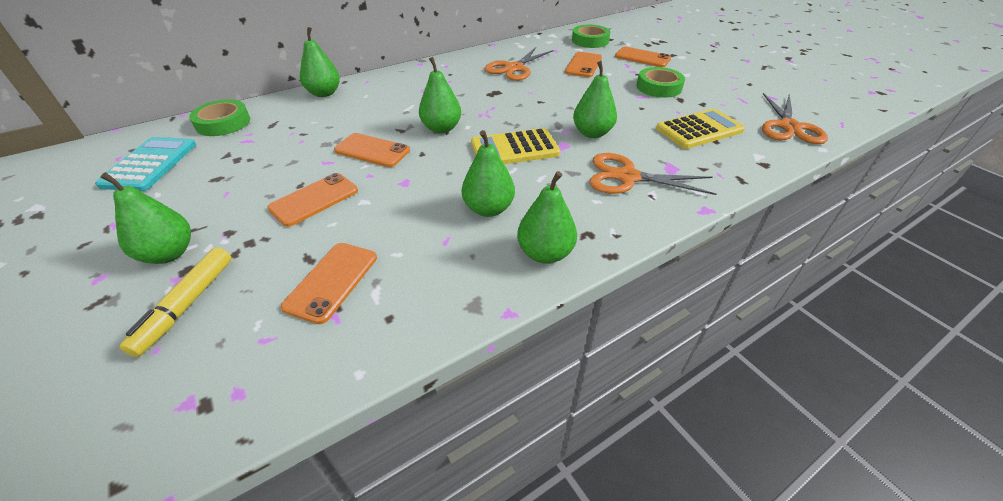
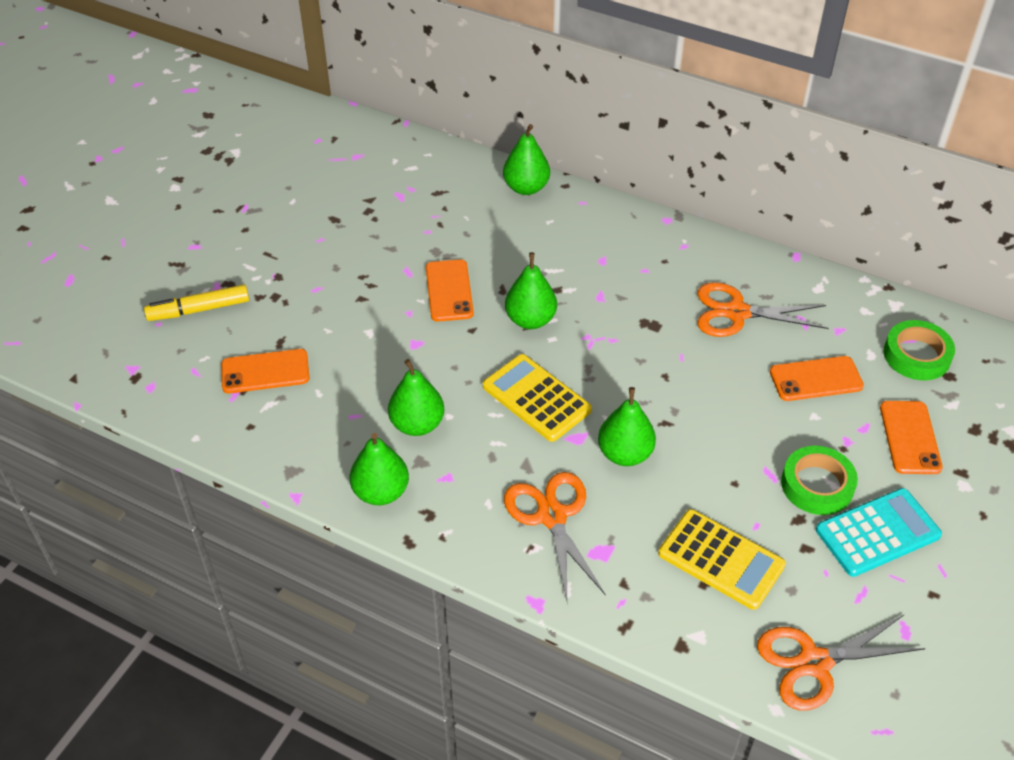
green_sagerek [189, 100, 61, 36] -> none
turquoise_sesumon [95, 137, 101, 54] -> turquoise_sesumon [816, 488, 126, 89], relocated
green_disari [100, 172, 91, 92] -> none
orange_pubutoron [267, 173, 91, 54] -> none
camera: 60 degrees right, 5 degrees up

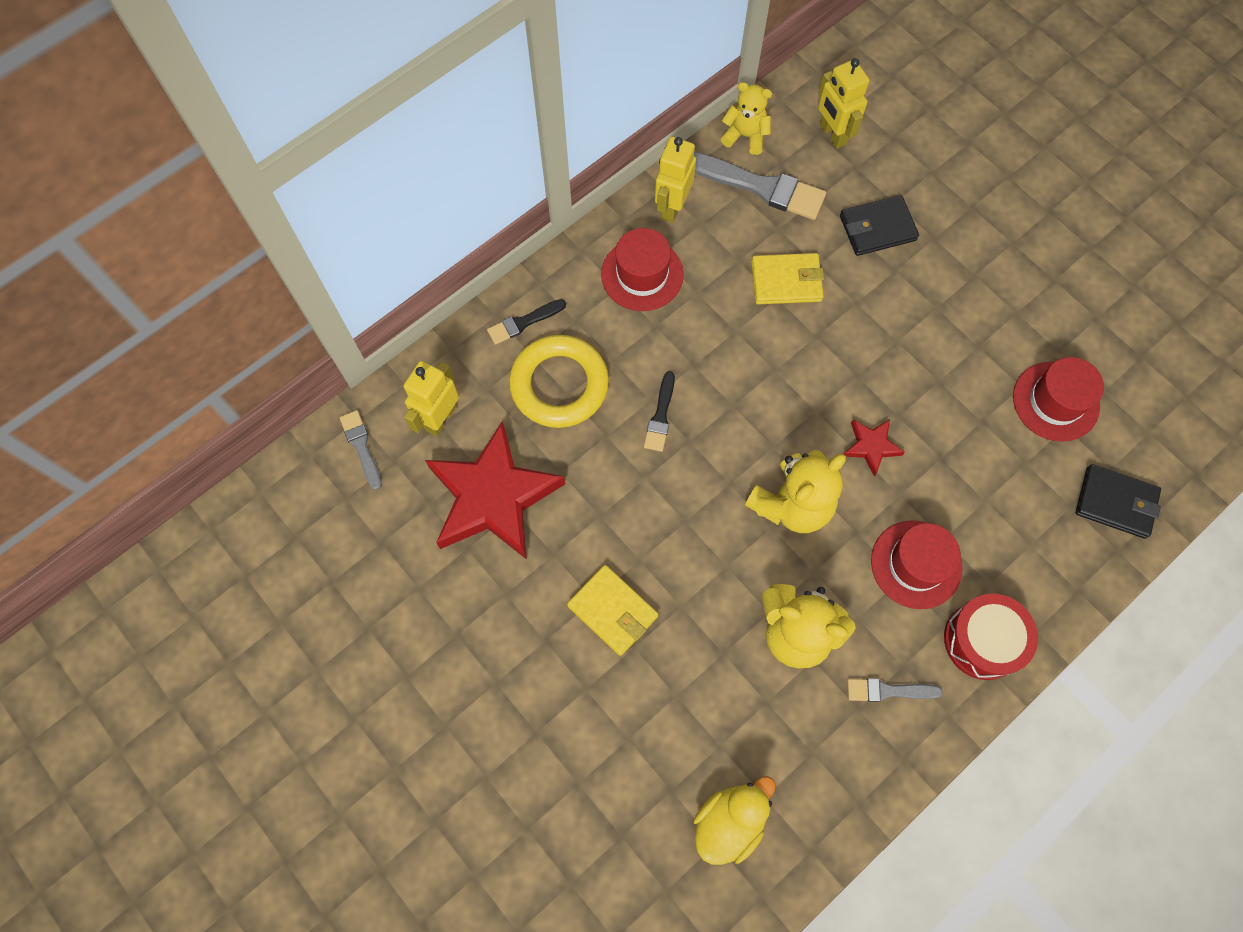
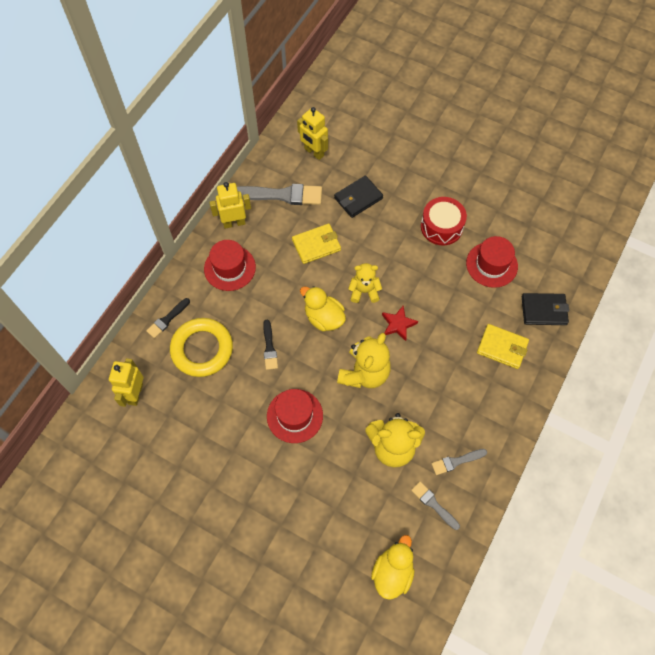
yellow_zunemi [721, 82, 51, 73] -> yellow_zunemi [348, 263, 34, 40], relocated
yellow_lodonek [655, 137, 41, 86] -> yellow_lodonek [209, 182, 42, 47], 75 degrees clockwise
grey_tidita [340, 410, 42, 80] -> grey_tidita [411, 482, 49, 48], relocated
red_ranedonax [425, 421, 140, 139] -> none
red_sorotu [871, 520, 92, 89] -> red_sorotu [267, 389, 56, 54], relocated
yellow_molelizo [567, 565, 91, 91] -> yellow_molelizo [477, 324, 52, 45], relocated
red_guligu [944, 594, 94, 86] -> red_guligu [421, 197, 46, 49], relocated
none -> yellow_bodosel [300, 286, 46, 46]
camera: 20 degrees left, 5 degrees down

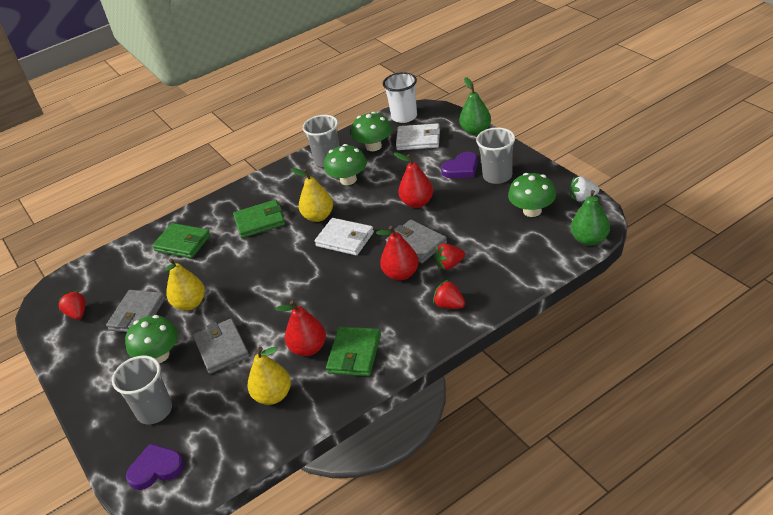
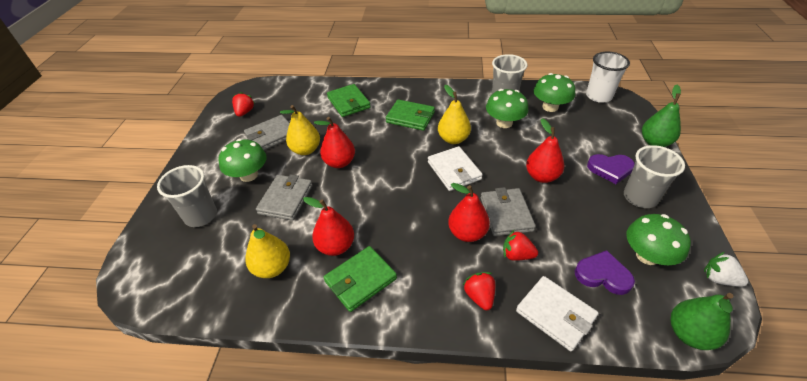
white_molelizo [396, 123, 44, 27] -> white_molelizo [516, 276, 83, 75], relocated
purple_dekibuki [126, 444, 58, 46] -> purple_dekibuki [575, 250, 60, 45], relocated
none -> red_disari [314, 117, 41, 51]
camera: 35 degrees right, 5 degrees up

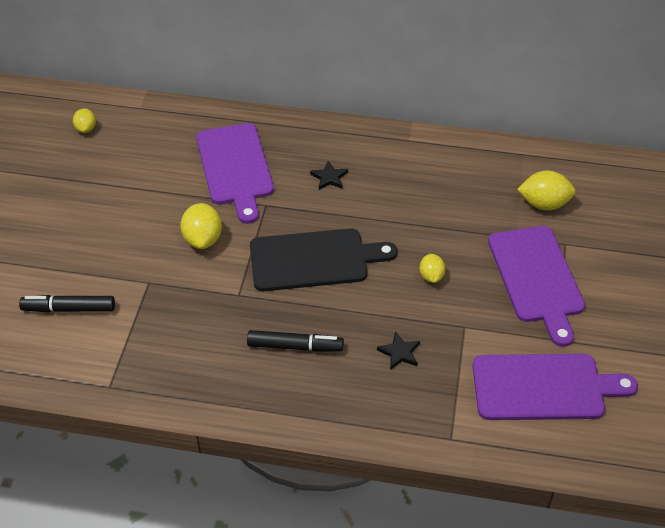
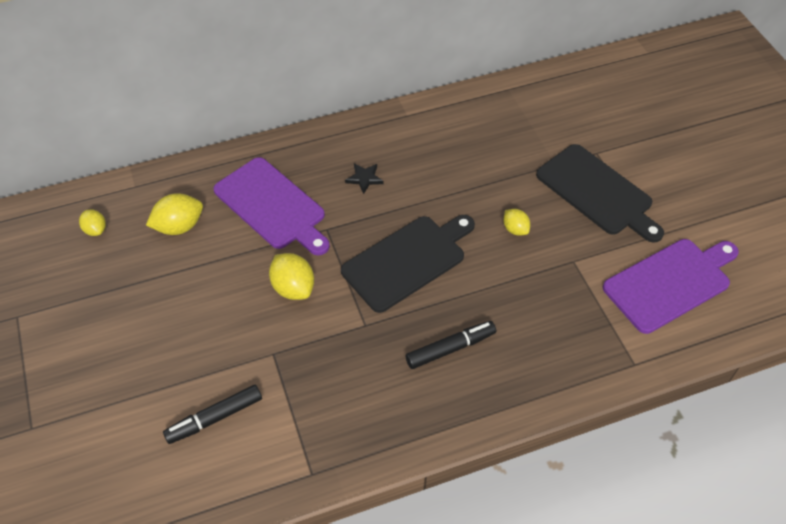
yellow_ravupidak [517, 171, 59, 40] -> yellow_ravupidak [146, 193, 57, 42], relocated
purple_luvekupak [488, 226, 97, 121] -> black_luvekupak [536, 144, 128, 99]
black_ranedonax [377, 331, 43, 39] -> none
camera: 30 degrees left, 5 degrees up

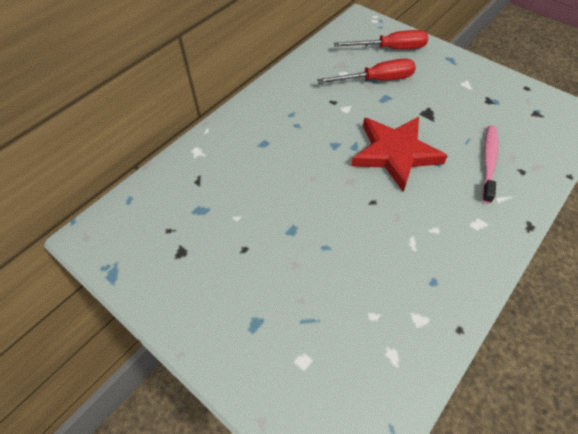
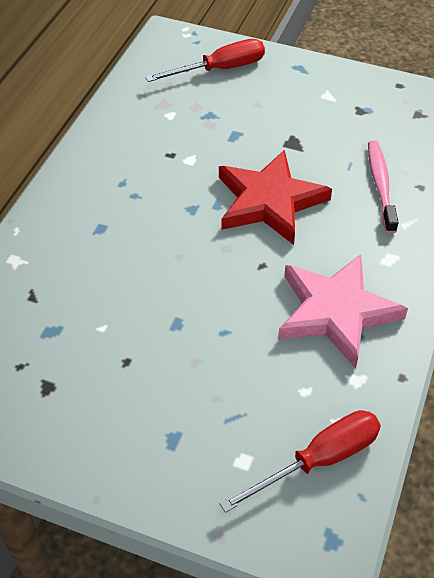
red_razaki [317, 58, 99, 26] -> red_razaki [219, 410, 162, 103], relocated
none -> pink_ranedonax [278, 254, 130, 114]
camera: 20 degrees left, 5 degrees down

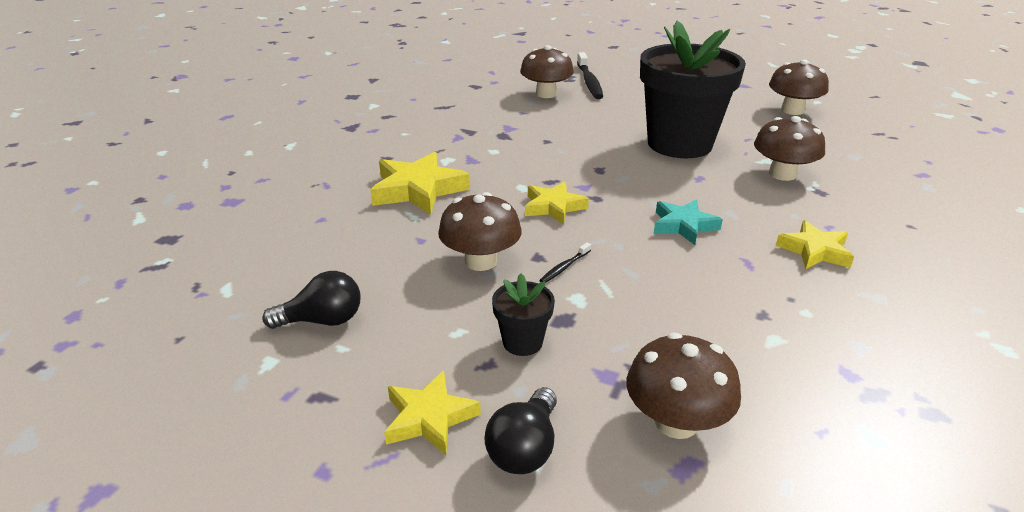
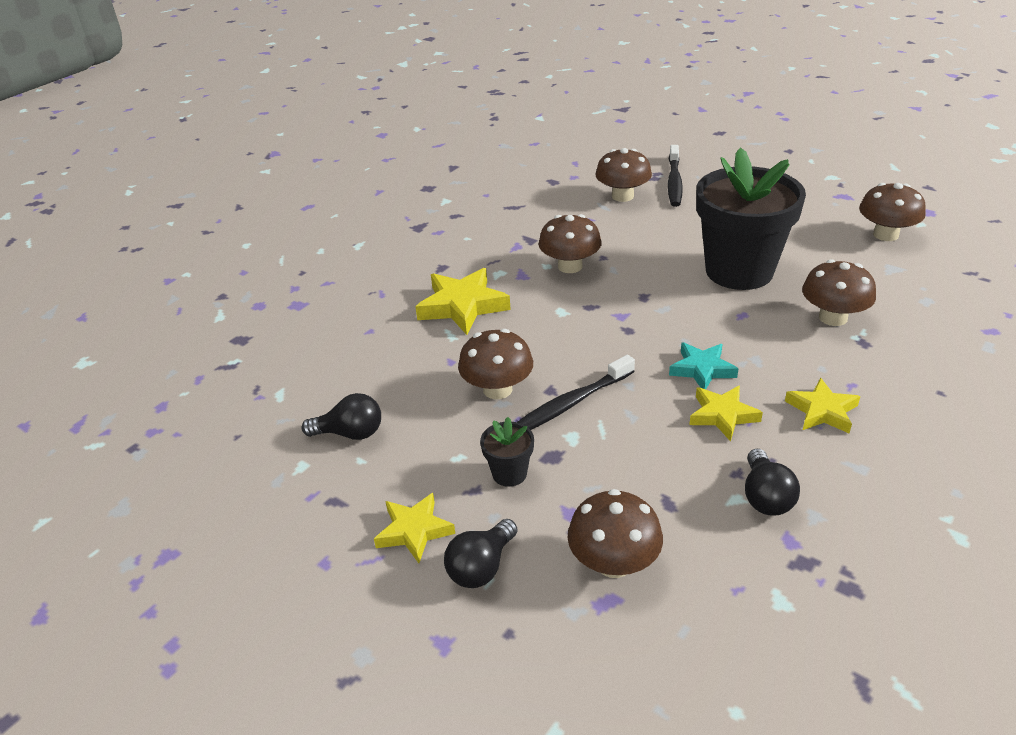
yellow_ranedonax [525, 181, 64, 44] -> yellow_ranedonax [689, 385, 74, 56], relocated
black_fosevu [539, 242, 52, 41] -> black_fosevu [517, 355, 118, 75], x2.15
none -> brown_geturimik [538, 214, 64, 59]
none -> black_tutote [745, 449, 55, 67]
camera: 15 degrees right, 5 degrees up

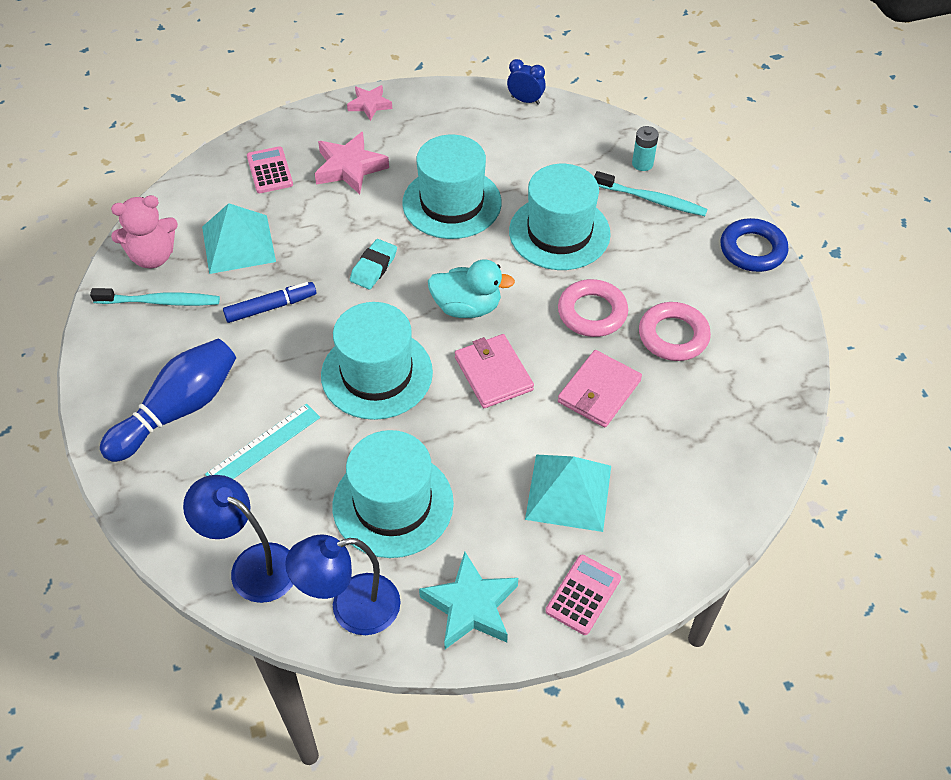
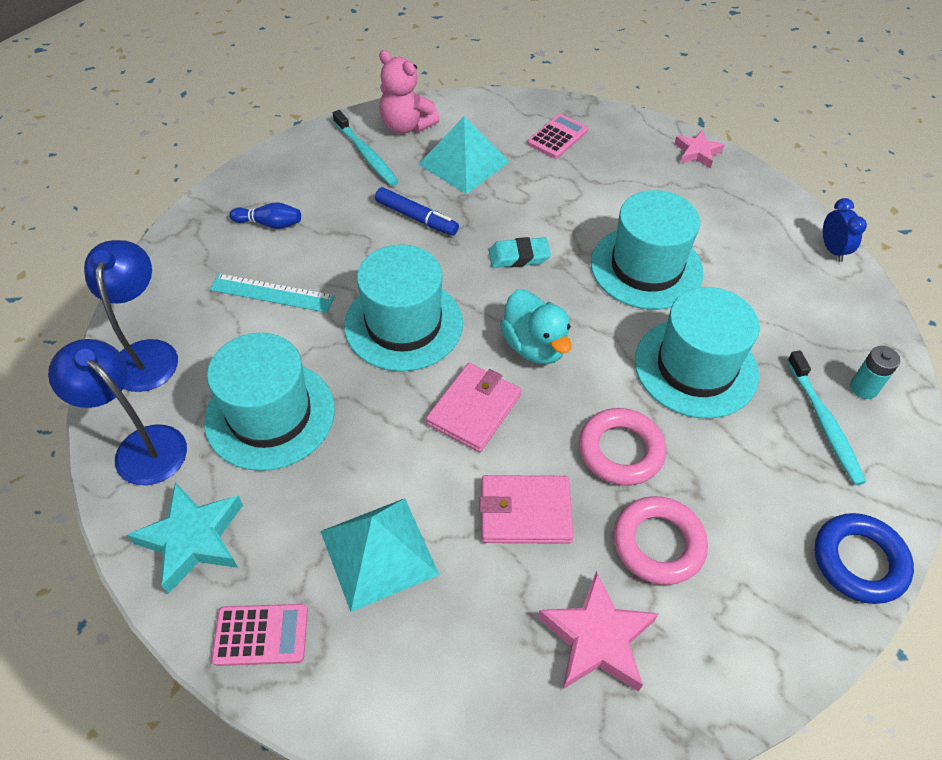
pink_ranedonax [314, 132, 75, 62] -> pink_ranedonax [538, 571, 121, 121], relocated
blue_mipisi [100, 339, 136, 123] -> blue_mipisi [230, 202, 71, 27], x0.48
camera: 55 degrees right, 0 degrees up

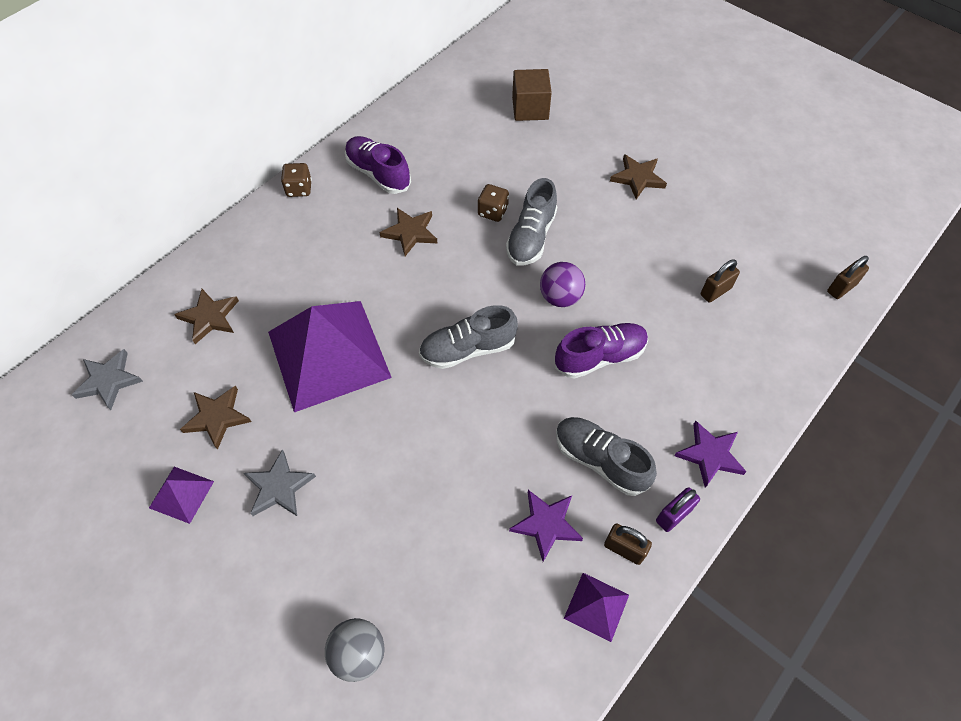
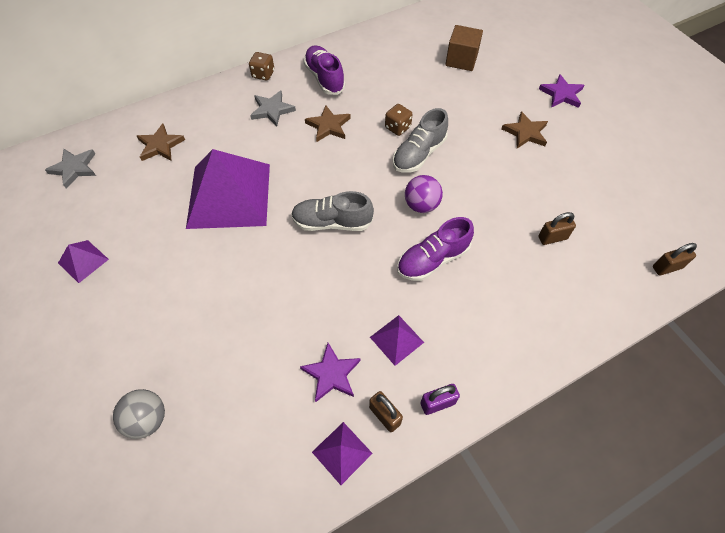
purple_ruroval [555, 323, 93, 56] -> purple_ruroval [397, 217, 77, 64], 150 degrees clockwise
brown_ranedonax [180, 386, 71, 64] -> none
grey_ruroval [556, 417, 101, 79] -> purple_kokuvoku [370, 315, 54, 51]
purple_ranedonax [674, 421, 72, 67] -> purple_ranedonax [539, 74, 45, 34], relocated
grey_ranedonax [244, 449, 72, 67] -> grey_ranedonax [250, 90, 46, 37], relocated
camera: 20 degrees right, 0 degrees up

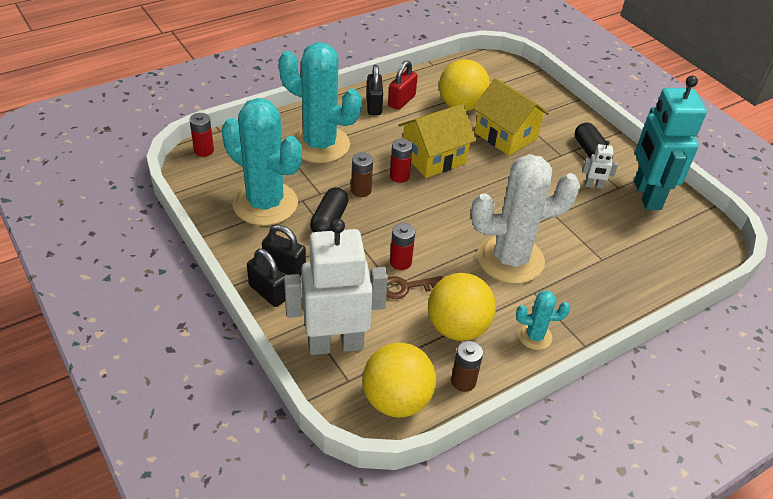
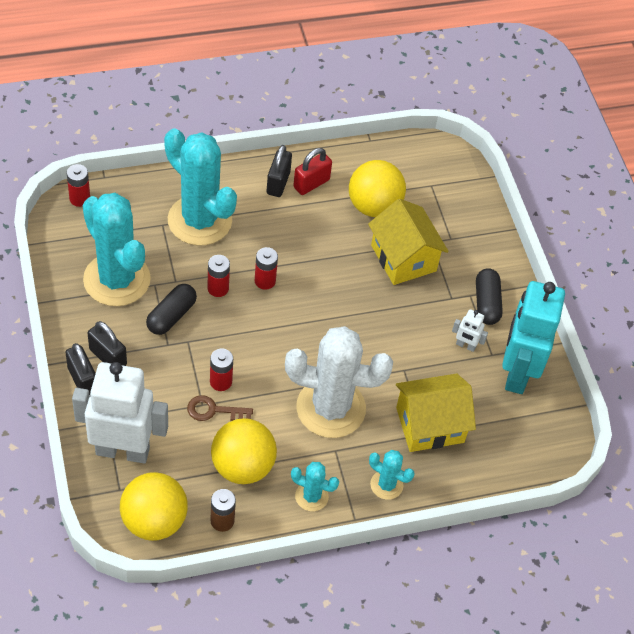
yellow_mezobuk [398, 104, 79, 74] -> yellow_mezobuk [396, 373, 80, 79], relocated
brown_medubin [351, 152, 22, 45] -> red_medubin [207, 255, 23, 42]
none -> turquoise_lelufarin [369, 450, 45, 50]
camera: 15 degrees right, 10 degrees up

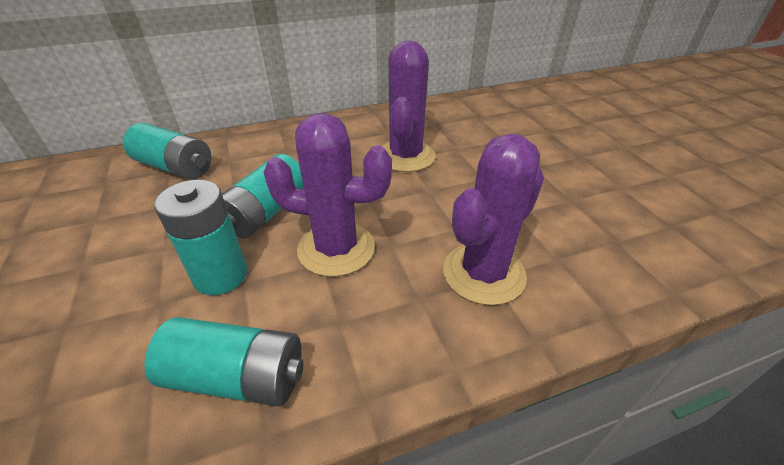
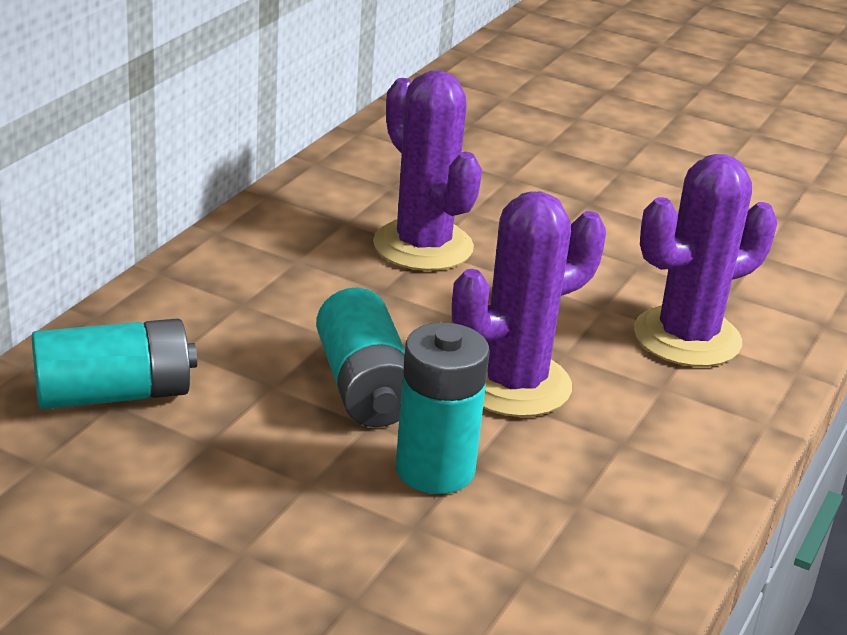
purple_lelufarin [443, 134, 101, 171] -> purple_lelufarin [634, 154, 143, 213], 60 degrees clockwise
turquoise_medubin [144, 317, 159, 89] -> none
camera: 45 degrees left, 10 degrees down

